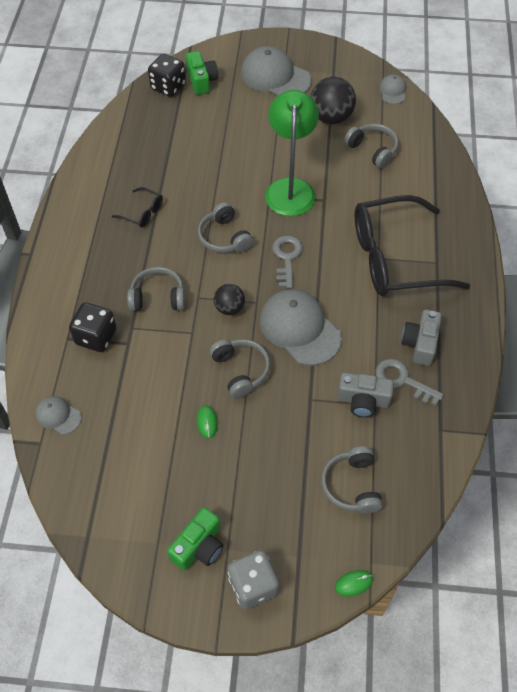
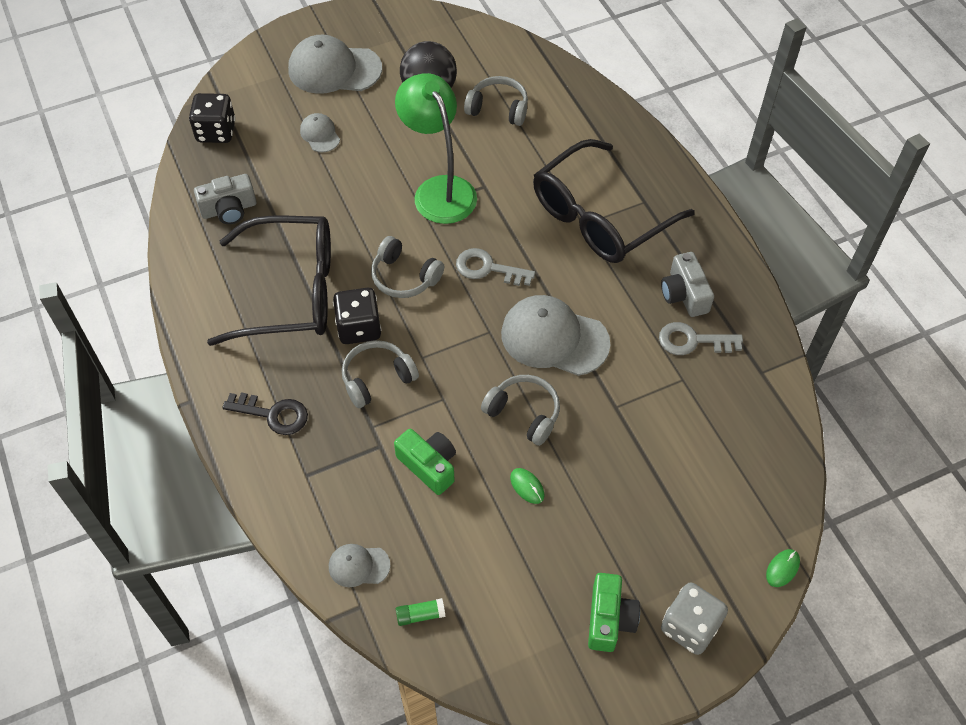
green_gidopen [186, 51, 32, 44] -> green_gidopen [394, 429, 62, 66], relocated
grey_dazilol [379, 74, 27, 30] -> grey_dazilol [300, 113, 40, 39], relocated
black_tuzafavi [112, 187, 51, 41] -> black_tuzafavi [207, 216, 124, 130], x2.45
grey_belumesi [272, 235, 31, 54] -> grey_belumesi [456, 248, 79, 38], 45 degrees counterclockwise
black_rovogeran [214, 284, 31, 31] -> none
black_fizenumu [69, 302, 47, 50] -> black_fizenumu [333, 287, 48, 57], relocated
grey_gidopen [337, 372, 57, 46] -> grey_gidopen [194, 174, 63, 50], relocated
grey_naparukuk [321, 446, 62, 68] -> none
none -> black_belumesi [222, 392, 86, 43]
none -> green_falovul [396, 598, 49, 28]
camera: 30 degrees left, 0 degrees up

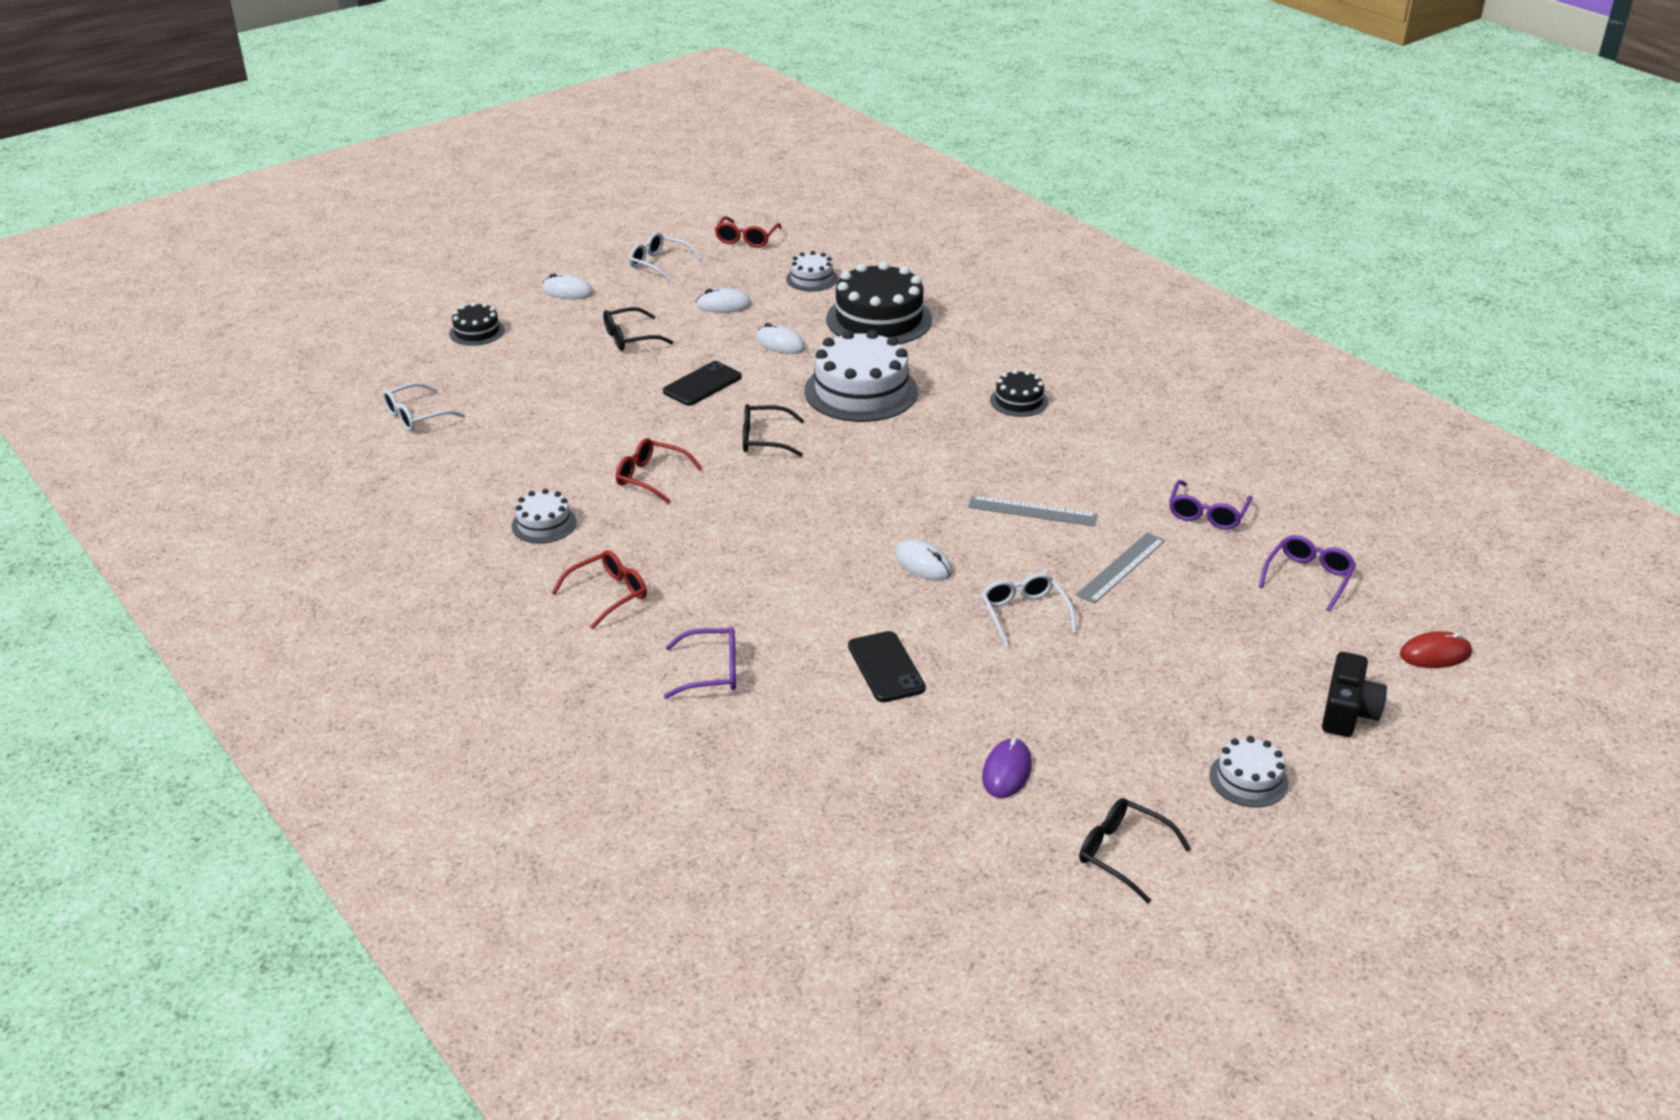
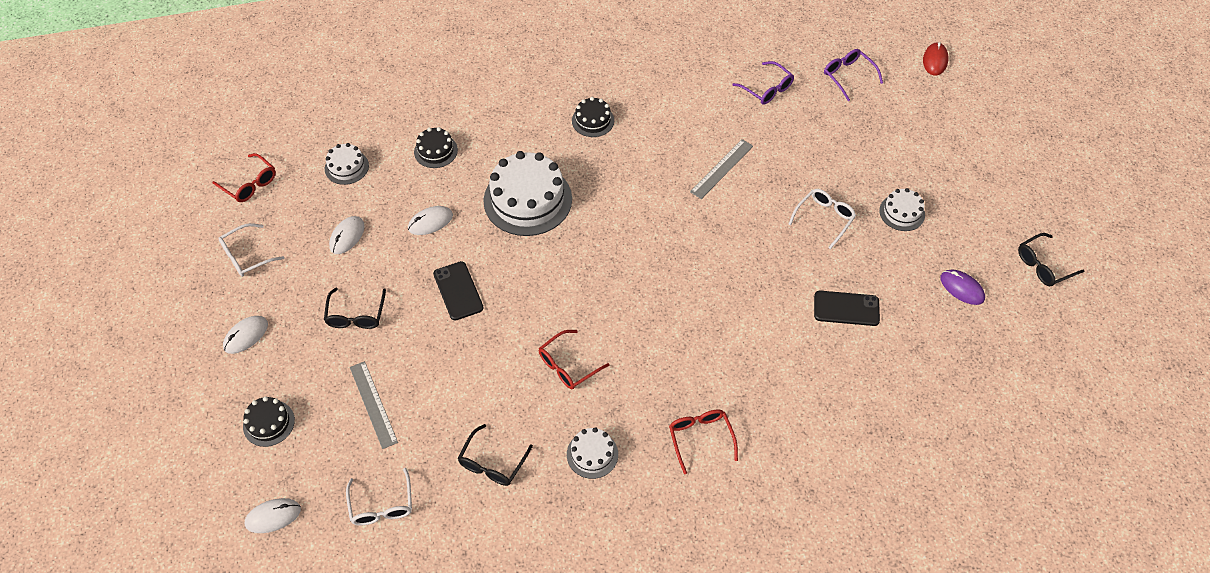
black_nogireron [826, 262, 106, 82] -> black_nogireron [414, 127, 44, 41], x0.51
black_tuzafavi [743, 404, 61, 53] -> black_tuzafavi [458, 424, 75, 62], relocated
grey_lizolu [1076, 533, 89, 71] -> grey_lizolu [350, 361, 48, 88], relocated
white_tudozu [895, 539, 58, 42] -> white_tudozu [245, 498, 56, 35], relocated
white_tuzafavi [981, 573, 96, 74] -> white_tuzafavi [788, 189, 68, 60], 120 degrees clockwise
purple_tuzafavi [664, 627, 72, 72] -> none
black_gidopen [1322, 652, 65, 85] -> none
white_nogireron [1209, 736, 80, 72] -> white_nogireron [879, 188, 46, 43], relocated
camera: 65 degrees left, 20 degrees up

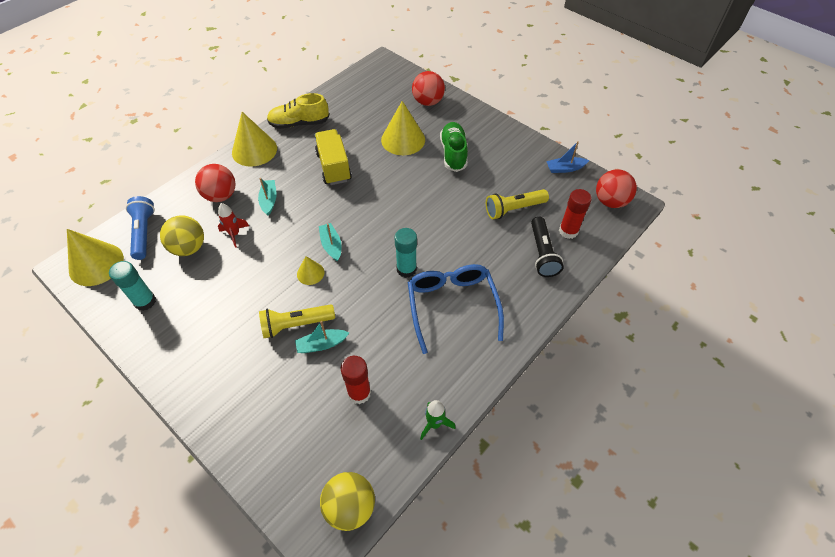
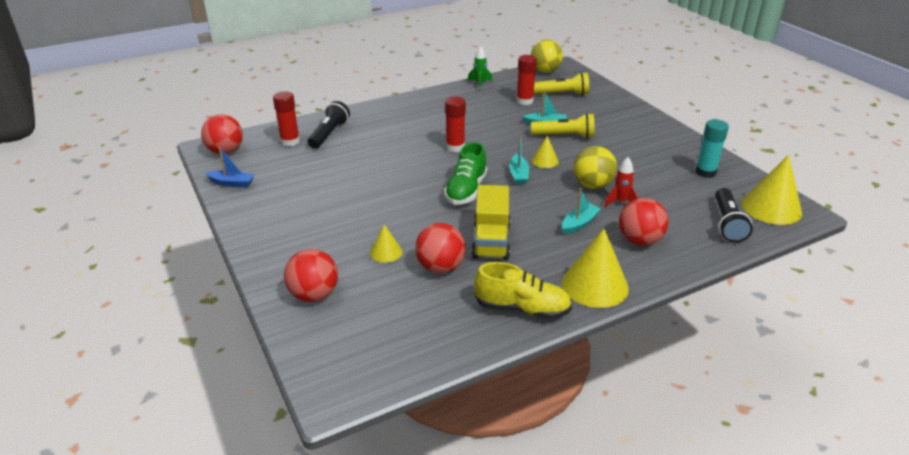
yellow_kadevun [381, 101, 44, 54] -> yellow_kadevun [370, 224, 32, 39], x0.52
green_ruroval [440, 122, 28, 50] -> green_ruroval [444, 142, 43, 63], relocated
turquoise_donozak [258, 178, 18, 38] -> turquoise_donozak [562, 188, 39, 46], 150 degrees counterclockwise
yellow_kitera [486, 189, 63, 30] -> yellow_kitera [534, 72, 55, 23], relocated
blue_kitera [126, 196, 29, 64] -> black_kitera [715, 188, 38, 55]
yellow_rovogeran [160, 215, 44, 41] -> yellow_rovogeran [574, 146, 43, 43], relocated
turquoise_falovul [394, 228, 23, 50] -> red_falovul [445, 97, 21, 55]
blue_tuzafavi [408, 264, 96, 90] -> none
none -> red_rovogeran [415, 223, 51, 50]
camera: 160 degrees left, 20 degrees down

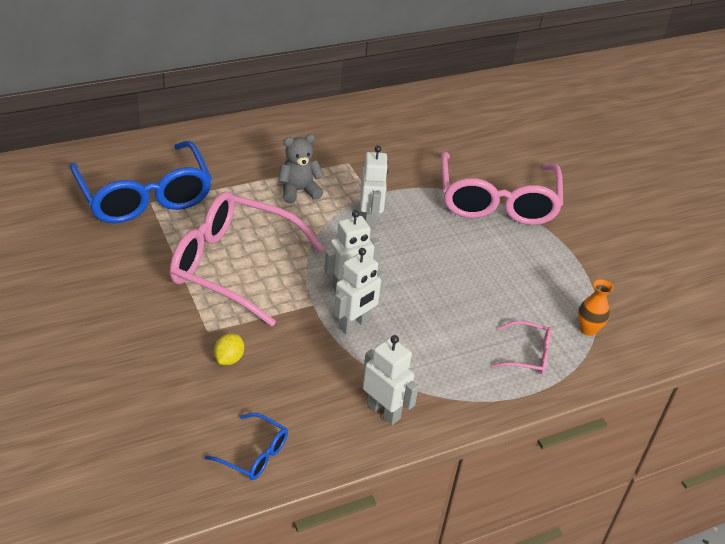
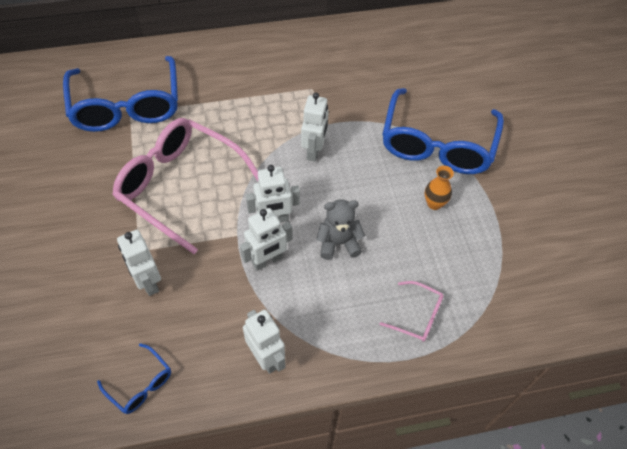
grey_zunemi [278, 134, 46, 69] -> grey_zunemi [316, 199, 49, 61], relocated
pink_tuzafavi [441, 152, 122, 73] -> blue_tuzafavi [382, 88, 122, 86]
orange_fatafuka [578, 279, 35, 57] -> orange_fatafuka [425, 166, 29, 44], relocated
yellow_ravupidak [214, 333, 30, 32] -> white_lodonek [117, 230, 44, 66]
camera: 15 degrees right, 15 degrees up

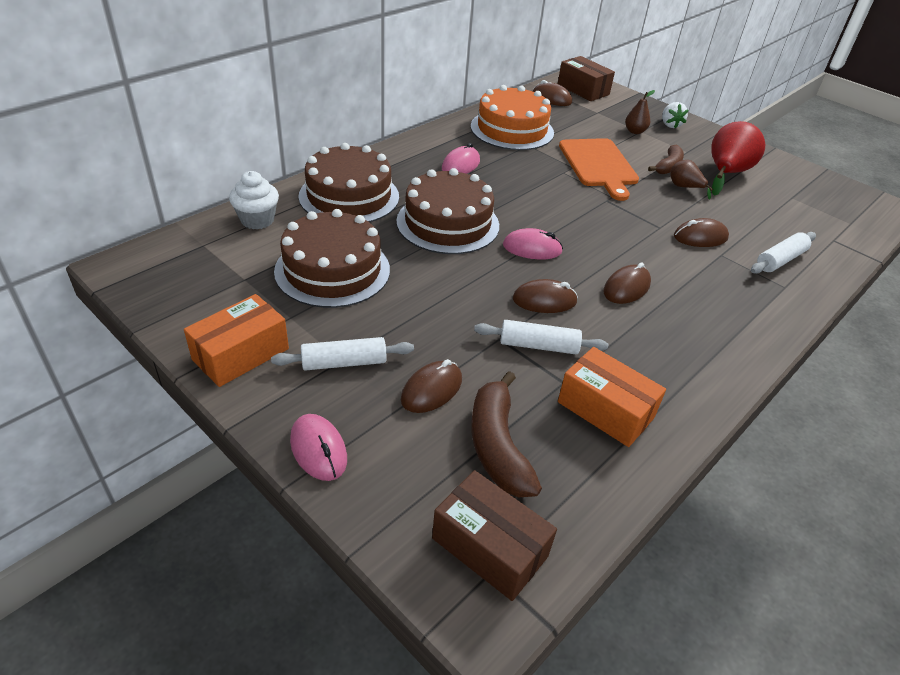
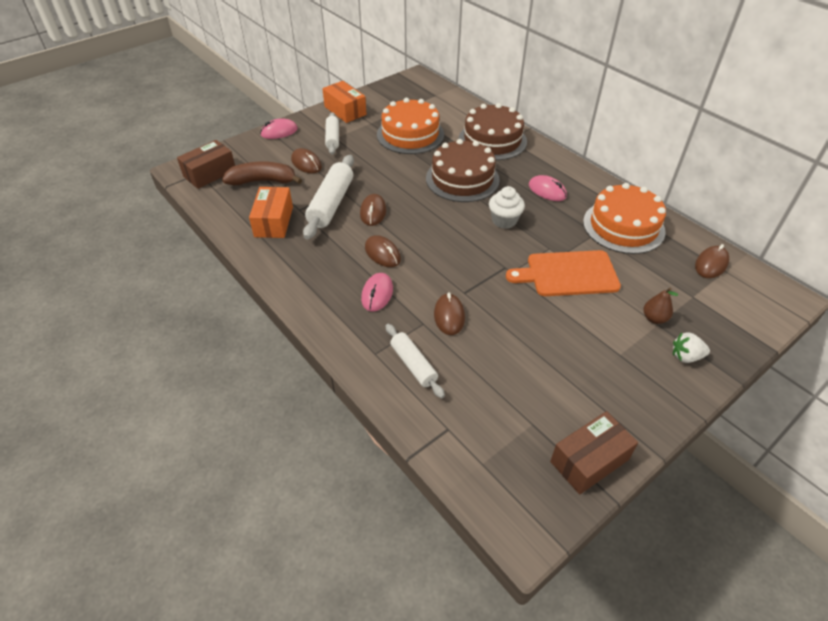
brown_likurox [558, 56, 57, 45] -> brown_likurox [550, 411, 88, 83], relocated
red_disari [711, 121, 54, 75] -> none
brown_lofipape [648, 145, 36, 29] -> none
brown_disari [670, 160, 43, 40] -> none
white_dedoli [229, 171, 50, 58] -> white_dedoli [489, 186, 36, 43], relocated
brown_nogireron [274, 209, 116, 99] -> orange_nogireron [377, 98, 67, 56]
pink_tudozu [503, 228, 60, 31] -> pink_tudozu [361, 273, 32, 39], relocated
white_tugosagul [474, 320, 134, 34] -> white_tugosagul [303, 155, 51, 85], x1.62
orange_likurox [558, 347, 108, 100] -> orange_likurox [249, 187, 44, 51], 45 degrees counterclockwise
camera: 100 degrees right, 5 degrees up

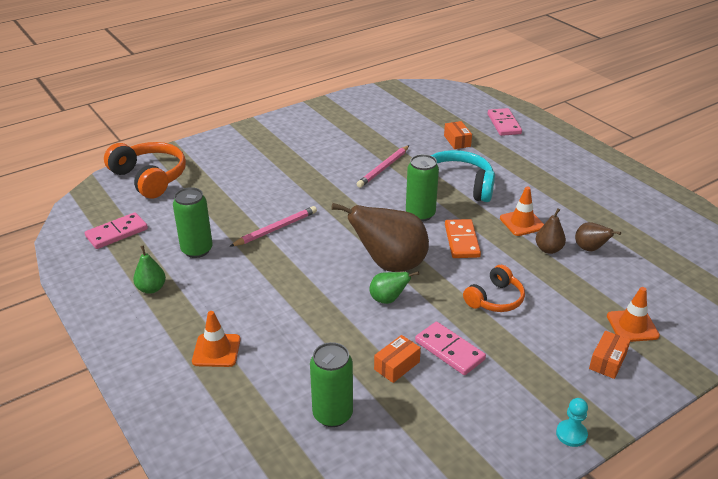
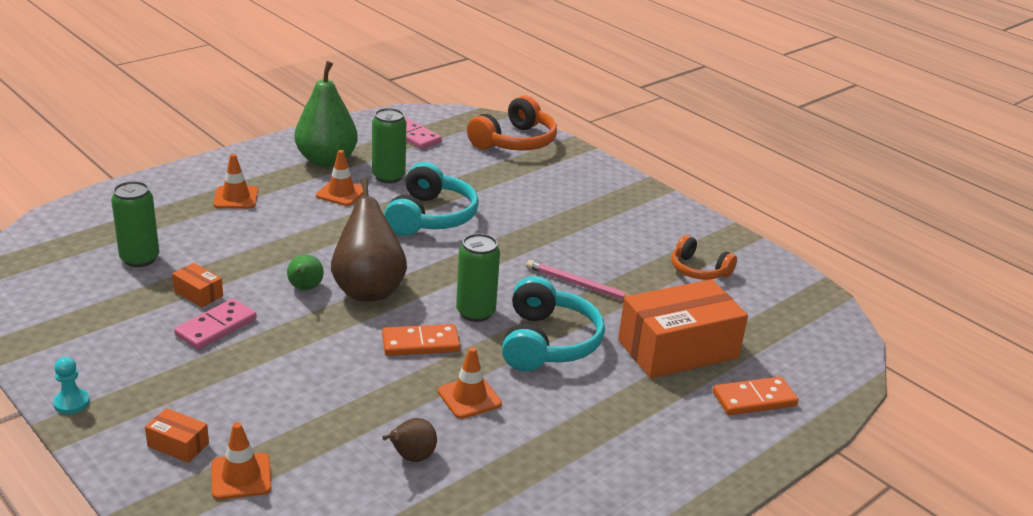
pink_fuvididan [488, 108, 34, 28] -> orange_fuvididan [713, 377, 85, 38]
orange_likurox [444, 121, 28, 28] -> orange_likurox [618, 279, 130, 100], x2.38
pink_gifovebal [229, 206, 88, 41] -> turquoise_naparukuk [384, 162, 95, 74]
brown_disari [536, 208, 30, 46] -> none
green_disari [133, 245, 33, 49] -> green_disari [295, 61, 63, 106], x2.07
orange_naparukuk [463, 265, 62, 47] -> orange_naparukuk [671, 235, 66, 45], relocated
none -> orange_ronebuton [316, 150, 47, 56]
camera: 80 degrees right, 5 degrees down

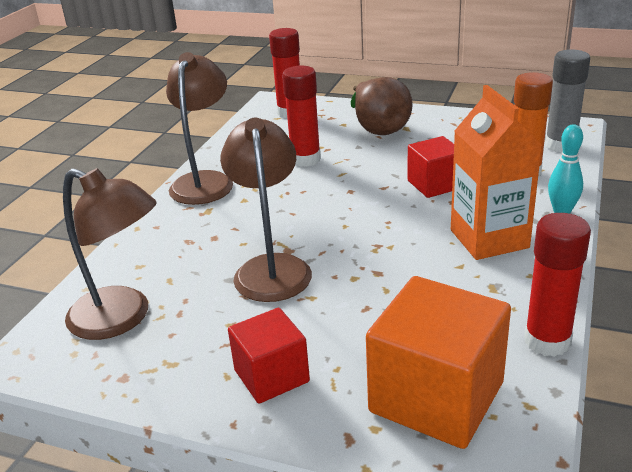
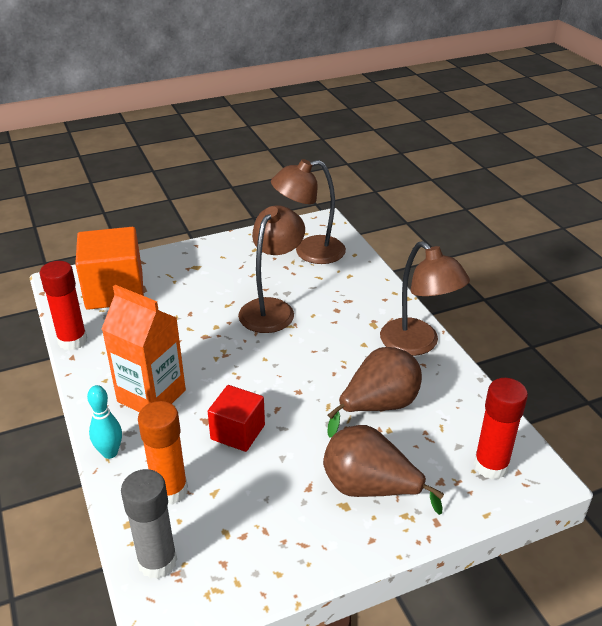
red_falovul [282, 66, 39, 101] -> brown_disari [327, 347, 95, 91]
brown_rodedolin [220, 118, 92, 184] -> brown_rodedolin [238, 205, 67, 128], 105 degrees counterclockwise
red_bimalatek [228, 308, 82, 96] -> none
camera: 135 degrees right, 5 degrees up

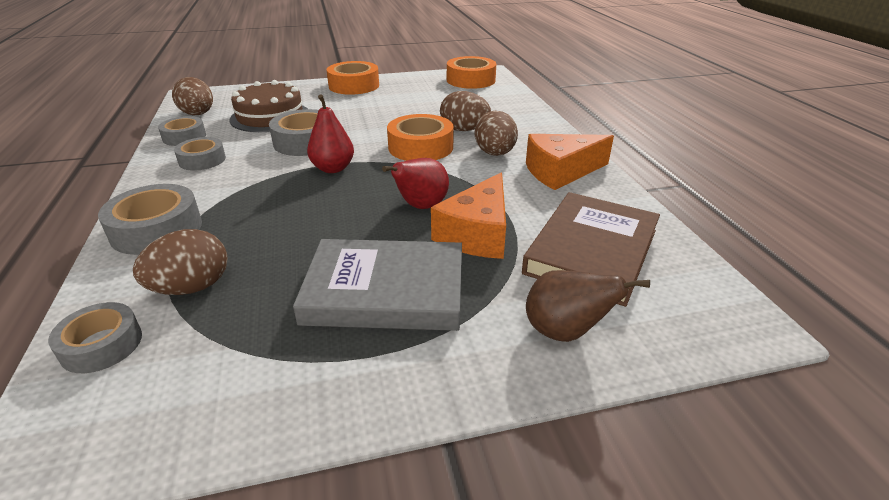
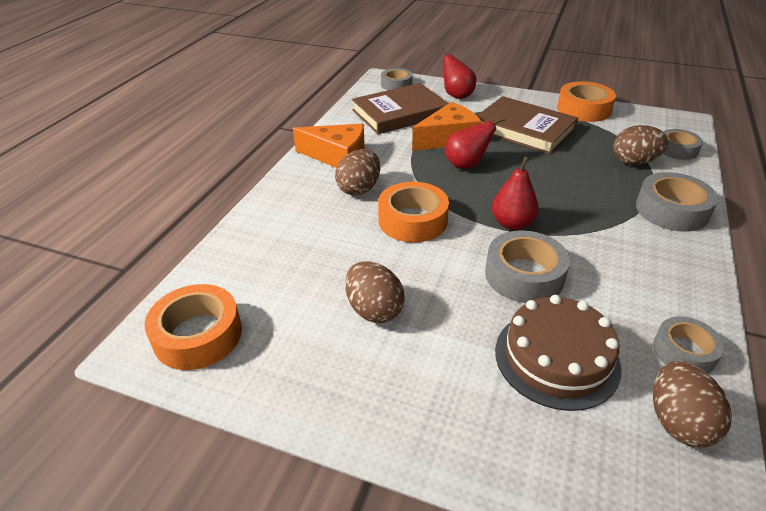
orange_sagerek [327, 61, 52, 34] -> orange_sagerek [557, 81, 59, 41], relocated
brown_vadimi [440, 91, 51, 40] -> brown_vadimi [345, 261, 60, 62], relocated
grey_sagerek [174, 137, 52, 34] -> grey_sagerek [381, 68, 31, 22], relocated
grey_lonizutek [293, 239, 169, 92] -> brown_lonizutek [477, 96, 101, 58]
brown_disari [526, 270, 124, 72] -> red_disari [440, 48, 36, 51]
camera: 145 degrees left, 5 degrees up

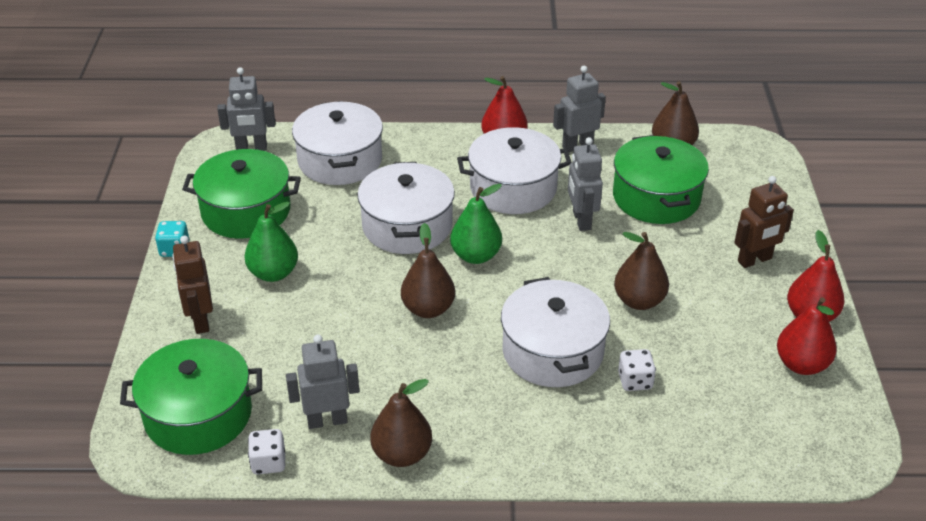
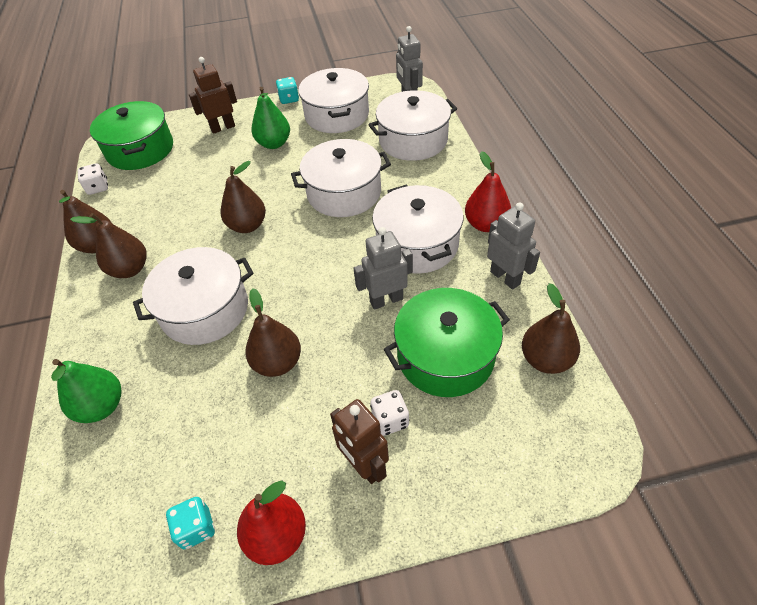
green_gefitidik [182, 149, 119, 90] -> white_gefitidik [298, 68, 71, 65]
green_disari [450, 184, 52, 80] -> green_disari [51, 359, 71, 64], relocated
red_disari [777, 297, 60, 78] -> turquoise_fizenumu [166, 497, 49, 52]
grey_lodonek [286, 335, 73, 94] -> none
white_fizenumu [618, 349, 38, 42] -> white_fizenumu [370, 390, 39, 46], relocated
none -> brown_disari [70, 213, 77, 65]
camera: 80 degrees right, 10 degrees up

